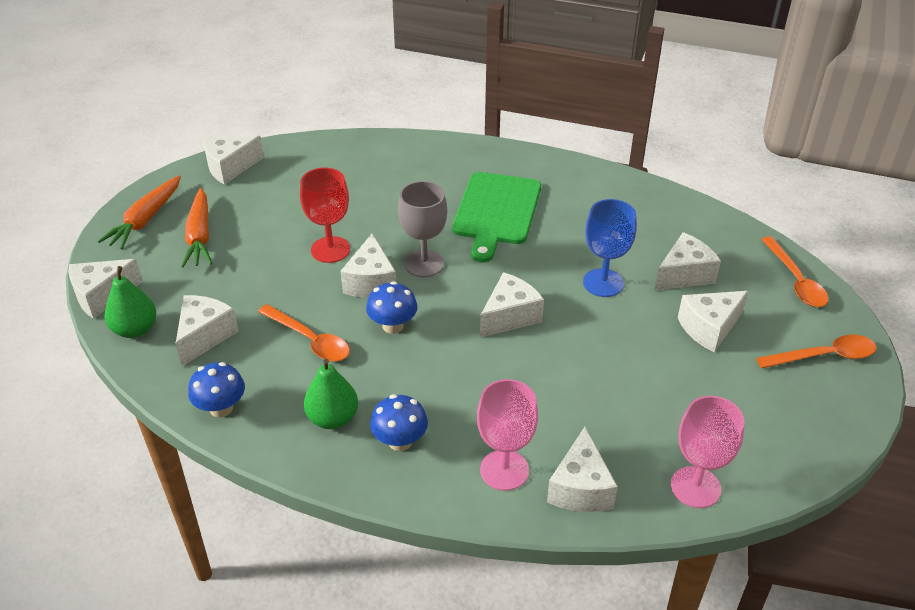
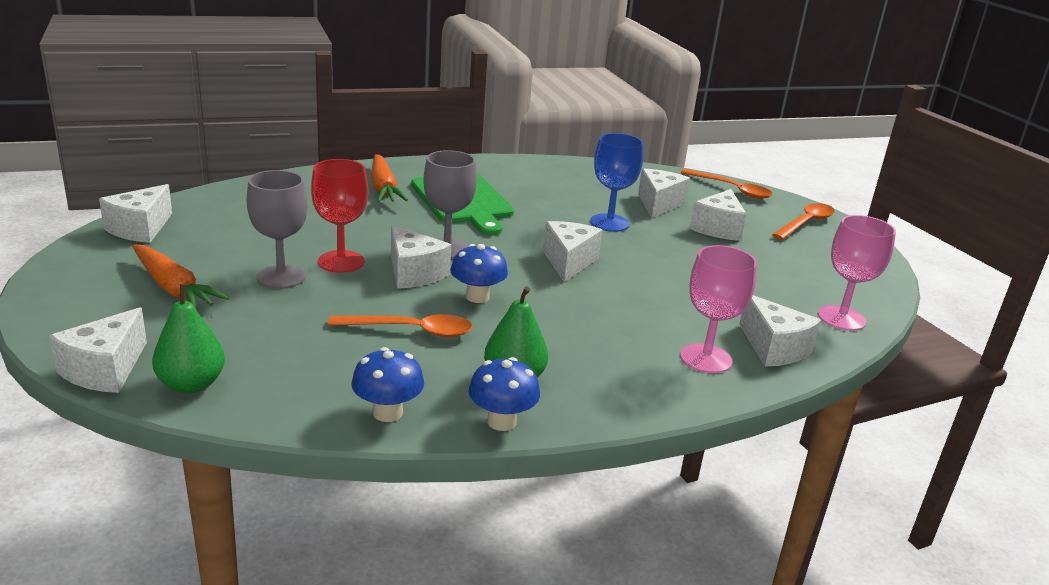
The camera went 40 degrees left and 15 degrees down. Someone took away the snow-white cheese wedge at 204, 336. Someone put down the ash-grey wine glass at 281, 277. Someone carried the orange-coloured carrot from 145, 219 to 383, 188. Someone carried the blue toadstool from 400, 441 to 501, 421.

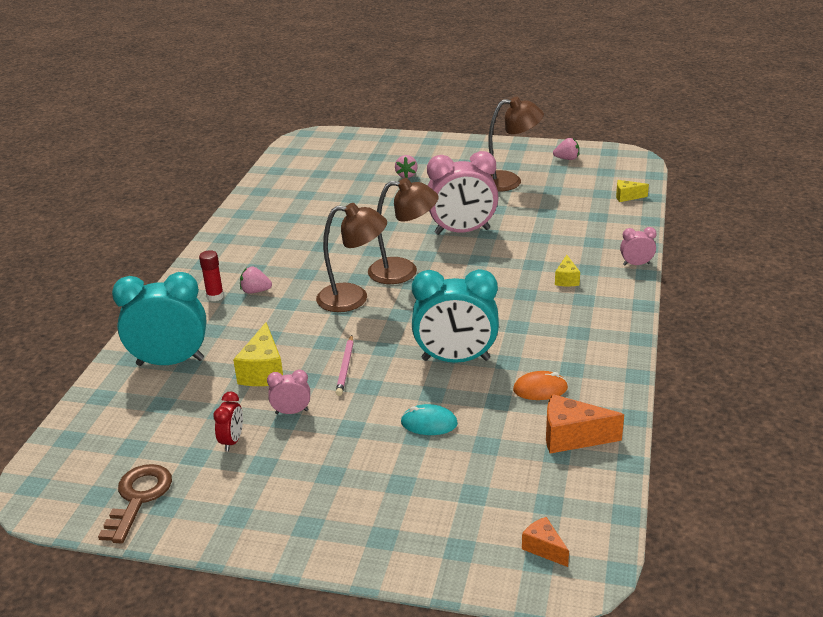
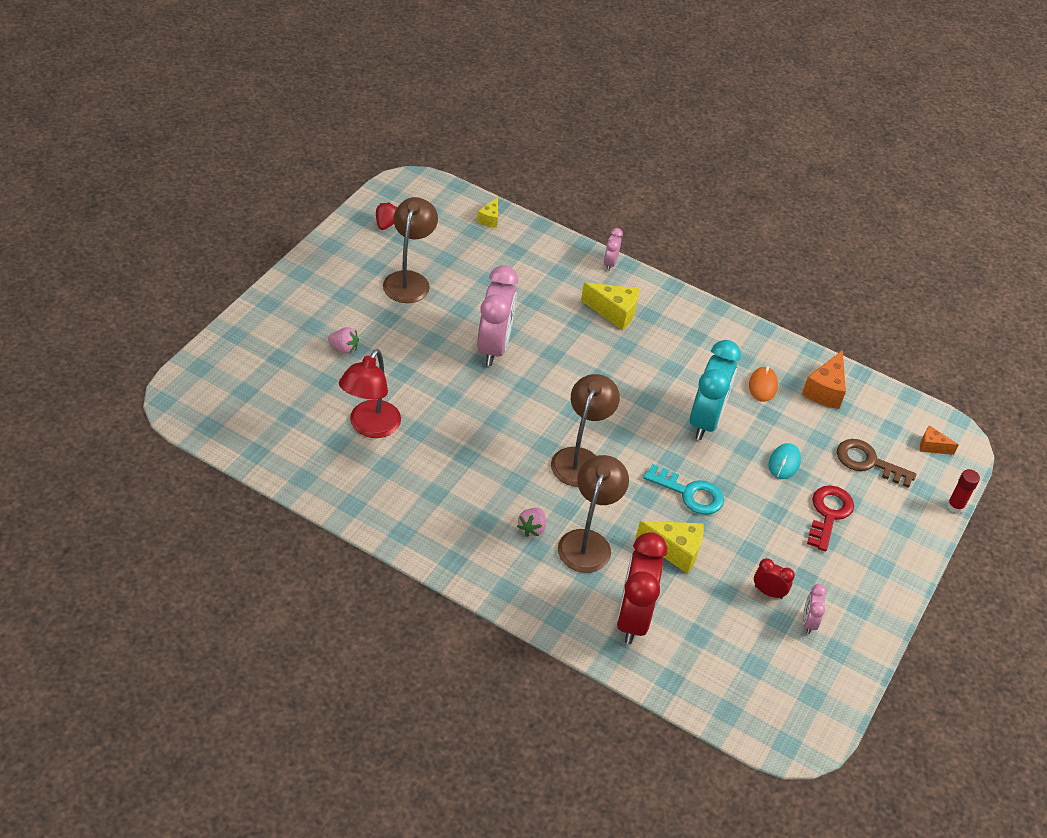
The camera went 80 degrees left and 15 degrees up. Someone put down the crimson lamp at 370, 427. Someone put down the crimson latchkey at 828, 514. Someone carried the dark brown latchkey from 138, 498 to 868, 462. Someone carried the crimson glue stick from 215, 296 to 955, 506. Someone carried the rosy clock from 291, 412 to 808, 622. Someone carried the dark brown lamp from 403, 271 to 587, 542. Someone swapped the rosy lead pencil at 345, 367 for the turquoise latchkey at 689, 493. Someone repainted the turquoise clock at 170, 362, which became the crimson clock at 632, 618. Someone repainted the rosy berry at 567, 159, which became the crimson berry at 386, 224. Someone rotated the orange-coloured cheese wedge at 544, 548 by 45 degrees clockwise. Someone scaled the bright yellow cheese wedge at 566, 279 by 1.71.

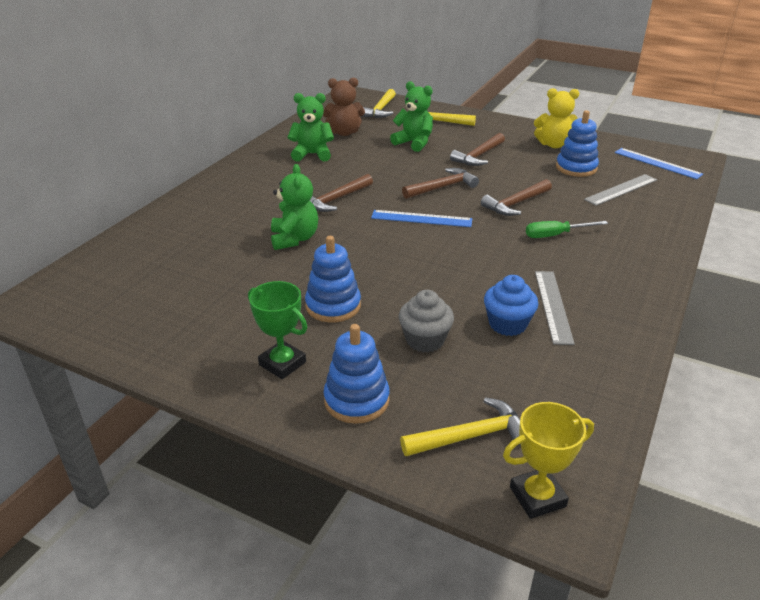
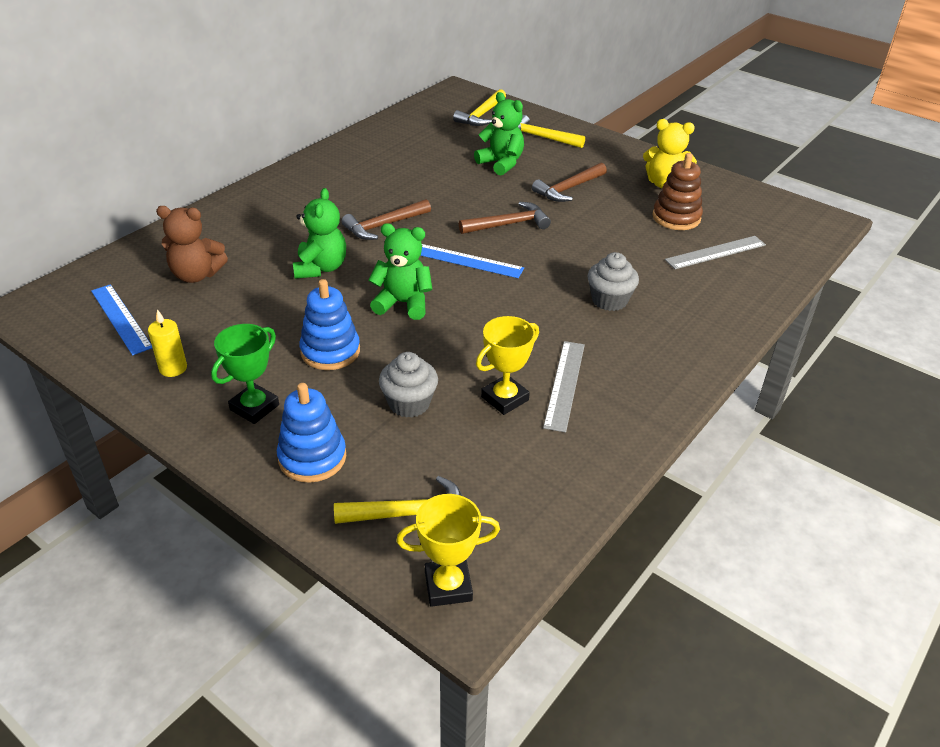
The camera went 10 degrees right and 5 degrees up. Someone took away the dark brown hammer at 516, 204. Someone put down the bright yellow pillar candle at 173, 368. Someone carried the leaf-green stuffed bear from 312, 154 to 403, 303. Someone carried the dark brown stuffed bear from 344, 132 to 196, 275. Someone carried the blue straightedge from 657, 163 to 121, 318. Someone swapped the blue cupcake at 507, 324 for the bright yellow trophy at 505, 398. Someone swapped the leaf-green flat screwdriver at 555, 235 for the ash-grey cupcake at 609, 300. Someone repainted the blue ring stacker at 576, 168, which became the dark brown ring stacker at 676, 217. Someone rotated the leaf-green trophy at 282, 363 by 75 degrees clockwise.

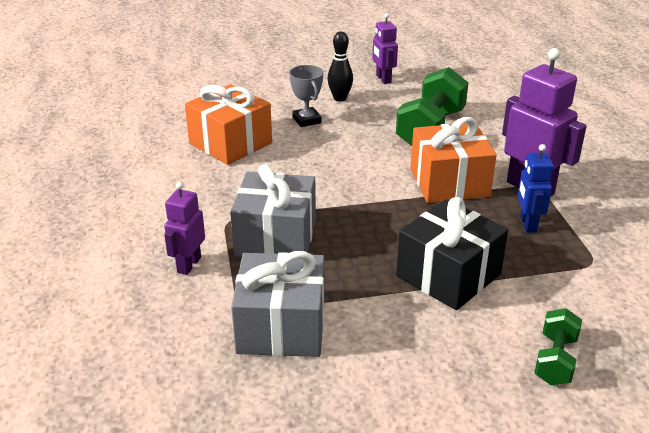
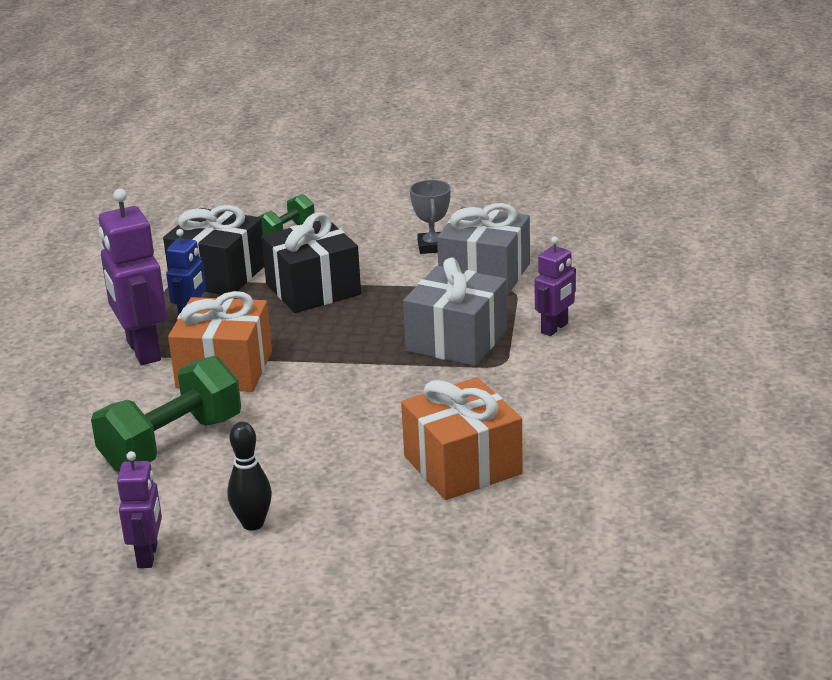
The camera went 160 degrees left and 5 degrees down. Someone put down the black wrapped gift at 218, 275. Someone carried the ash-grey trophy from 307, 120 to 432, 247.

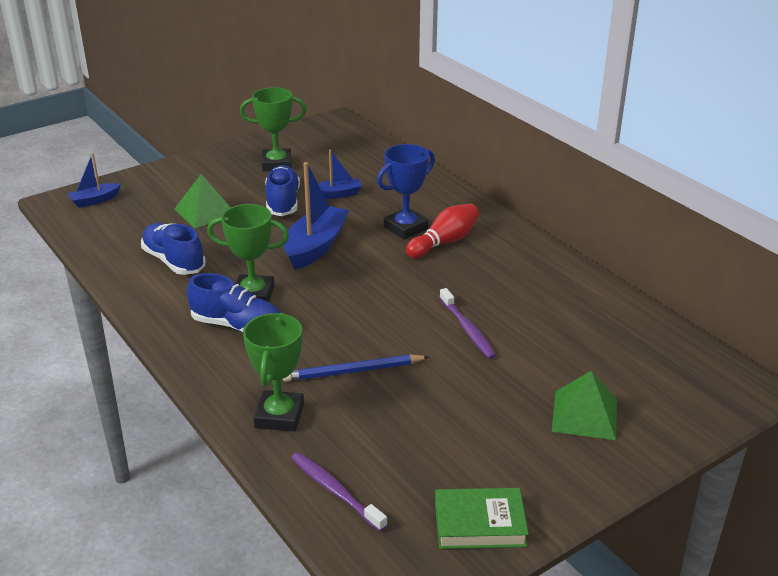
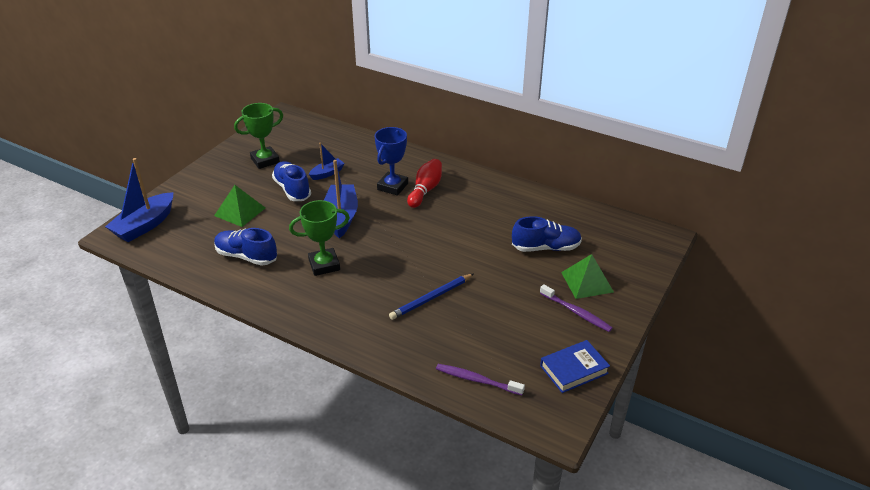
The camera went 25 degrees left and 5 degrees up. Someone took away the leaf-green trophy at 279, 416. Someone carried the blue shoe from 237, 326 to 545, 247. Someone carried the violet dental brush from 467, 329 to 576, 312. Someone repainted the leaf-green hardcover at 479, 524, which became the blue hardcover at 574, 369. Someone scaled the blue boat at 95, 200 by 1.81.

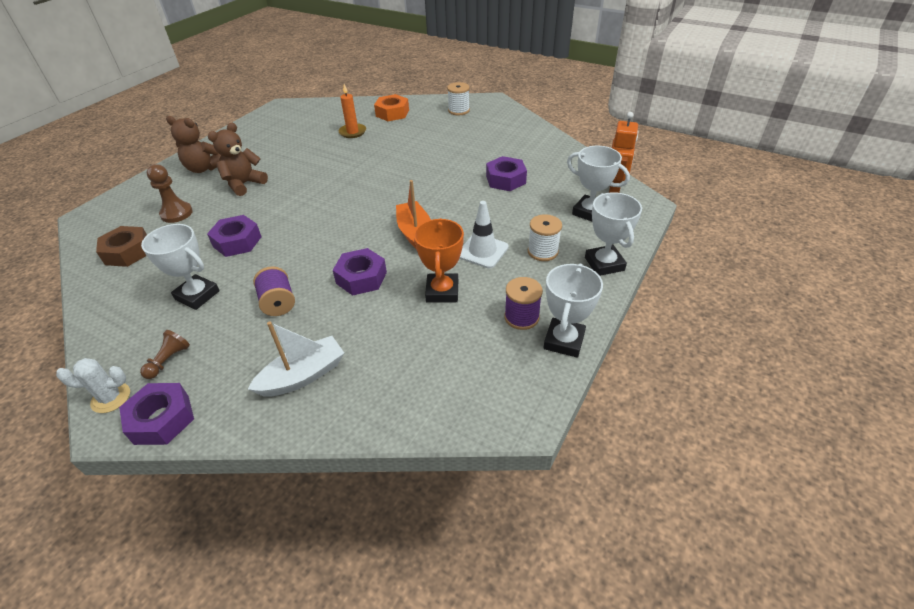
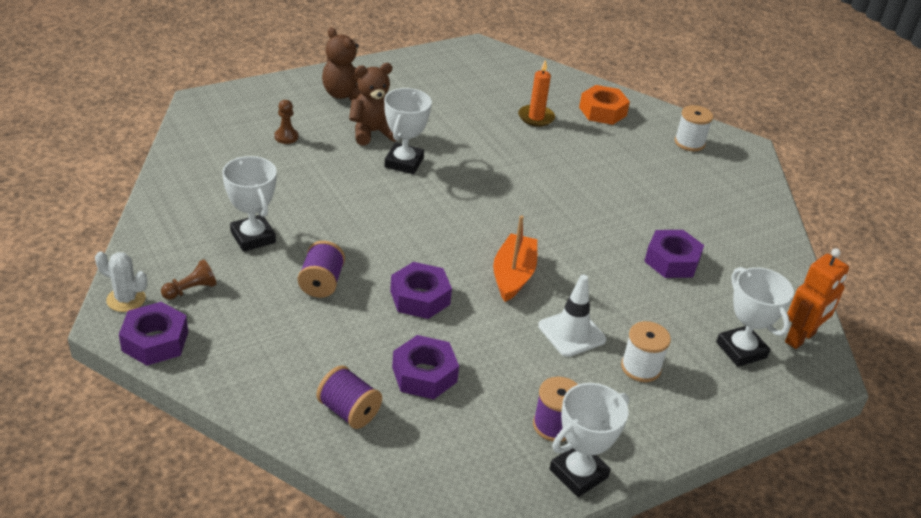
The camera went 25 degrees right and 5 degrees down. Someone took away the dark brown hex nut at 127, 252. Someone took away the snow-white boat at 303, 376. Someone took away the orange-coloured trophy at 442, 291. Someone put down the violet reel of thread at 349, 411. Someone carried the violet hex nut from 237, 242 to 424, 374. Someone carried the snow-white trophy from 604, 264 to 404, 162. Someone scaled the dark brown chess pawn at 176, 213 by 0.66.

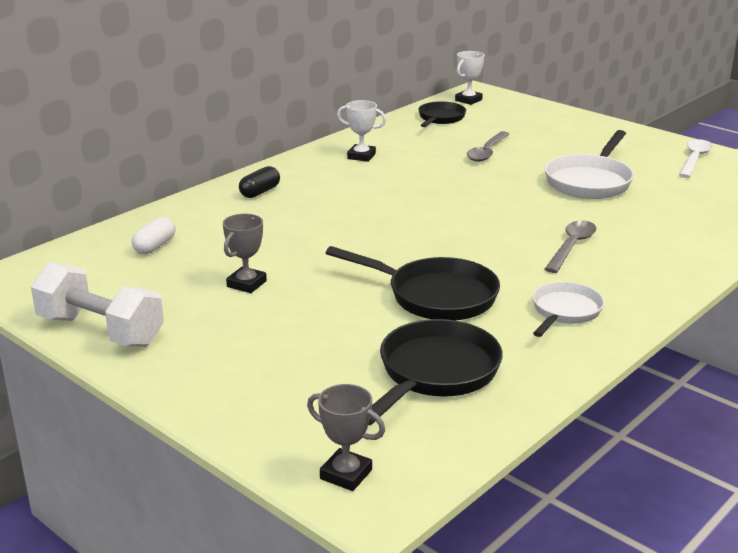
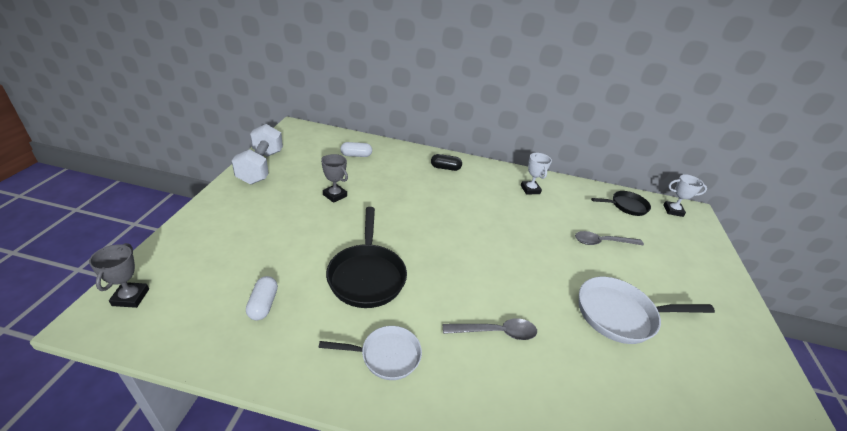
The camera went 55 degrees right and 10 degrees up. Someone took away the snow-white tablespoon at 694, 159. Someone swapped the black pan at 435, 373 for the snow-white pill at 263, 304. Someone rotated the ash-grey trophy at 246, 284 by 45 degrees clockwise.

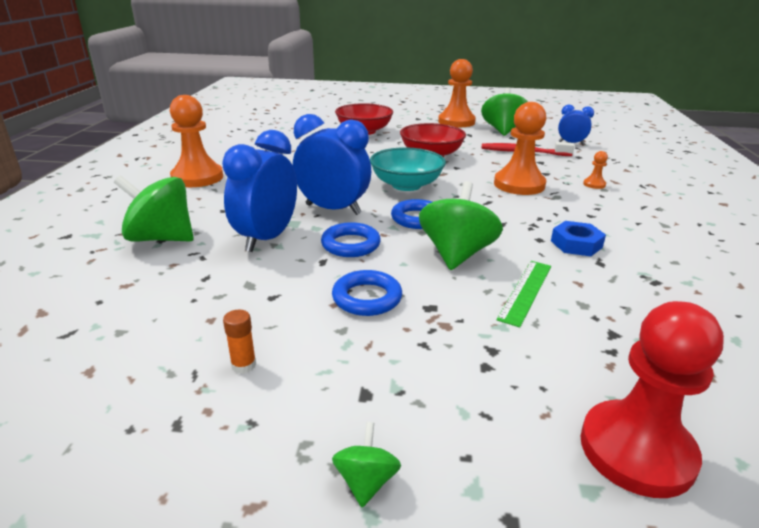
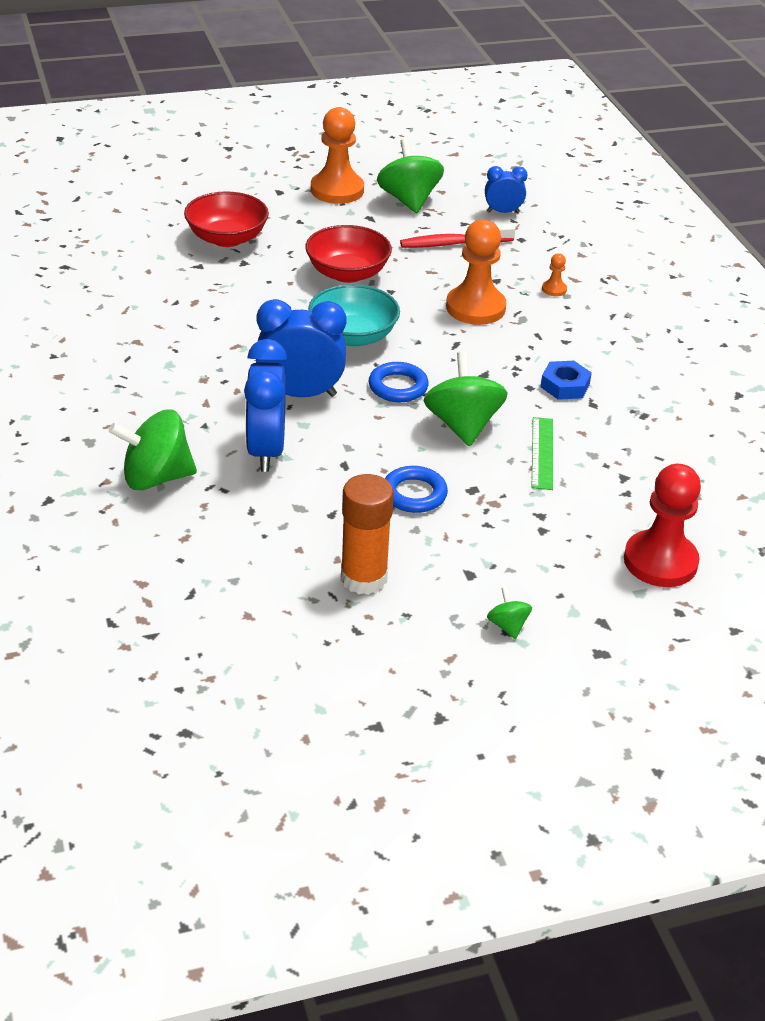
The camera went 25 degrees left and 10 degrees up. Someone took away the orange-coloured chess pawn at 197, 177. Someone took away the blue ring at 351, 244. Someone scaled the orange-coloured glue stick at 243, 365 by 2.31.

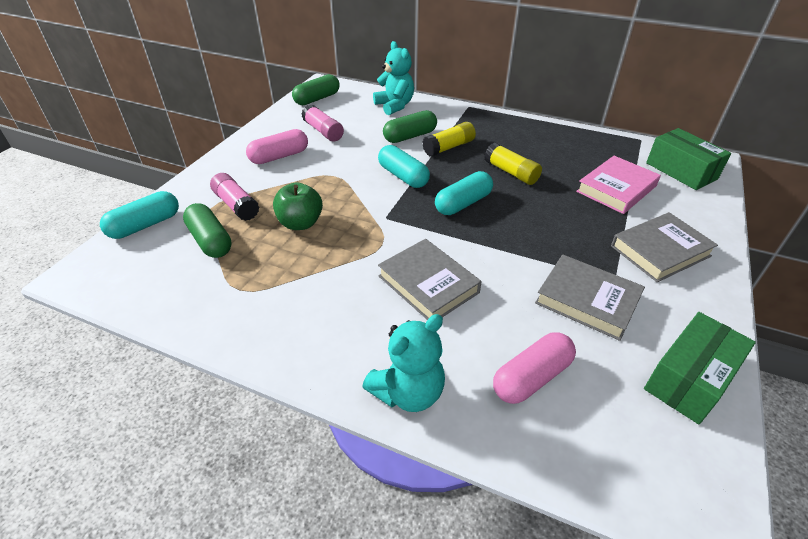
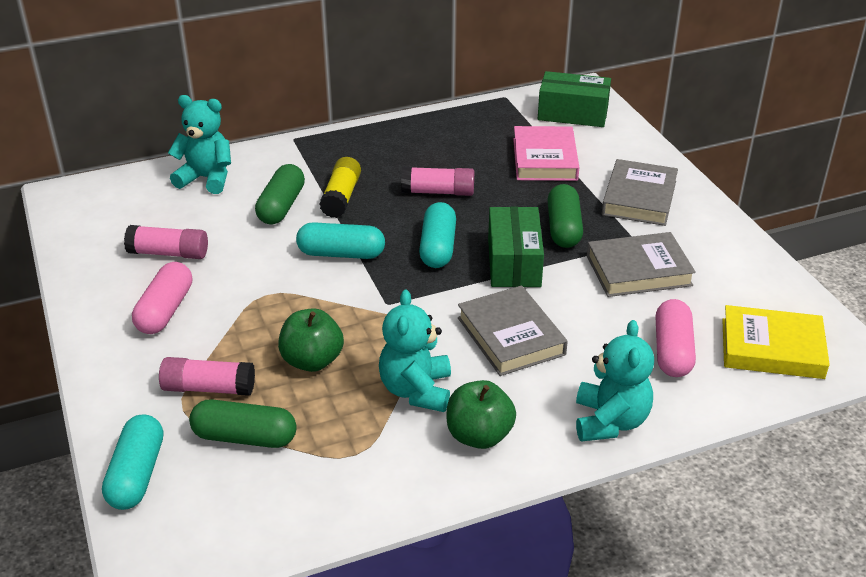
The camera went 45 degrees left and 5 degrees down. Someone put down the turquoise stuffed bear at 416, 390. Someone put down the leaf-green apple at 479, 436. Someone put down the bright yellow hardcover at 772, 348. Someone carried the leaf-green pill from 317, 99 to 563, 228. Someone carried the leaf-green package from 689, 379 to 514, 262. Someone repainted the bright yellow glue stick at 511, 172, which became the rosy glue stick at 438, 192. Someone rotated the ash-grey hardcover at 428, 284 by 60 degrees clockwise.

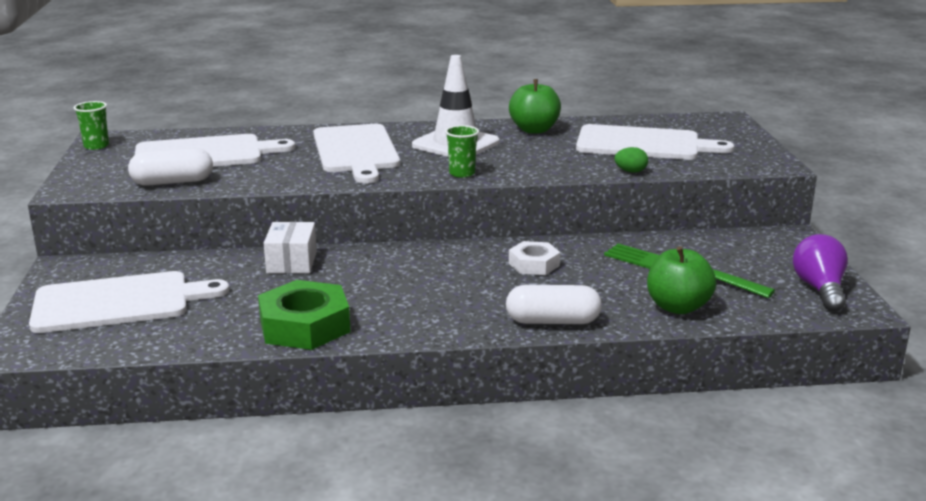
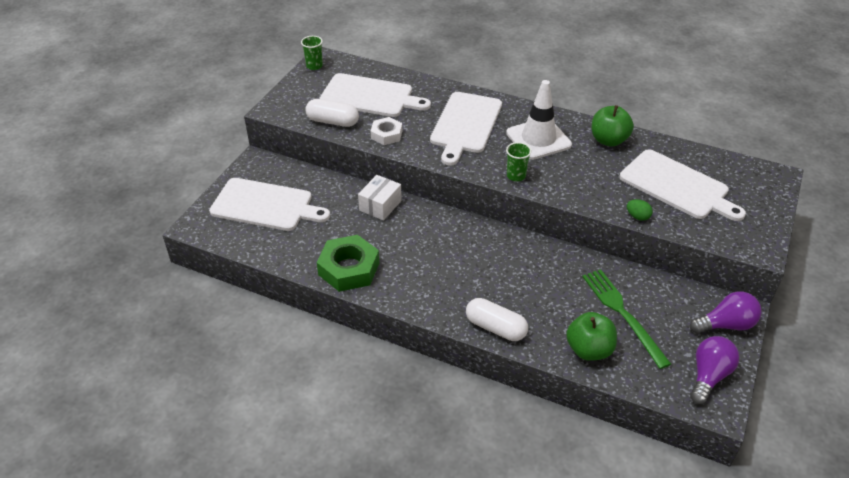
The camera went 30 degrees right and 20 degrees up. Someone put down the violet lightbulb at 725, 325. Someone carried the snow-white hex nut from 534, 264 to 386, 134.

